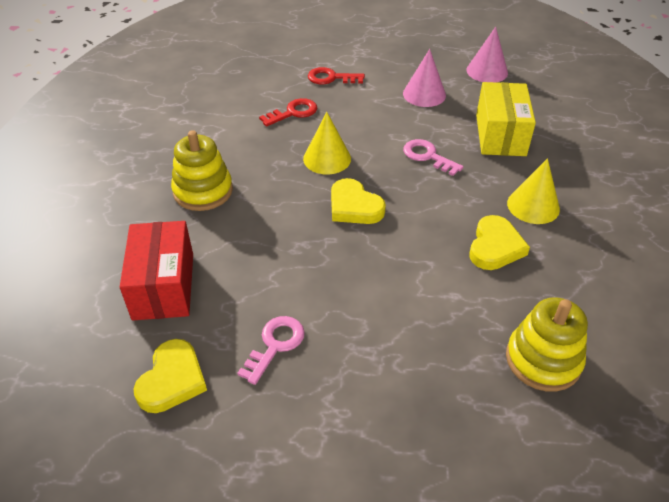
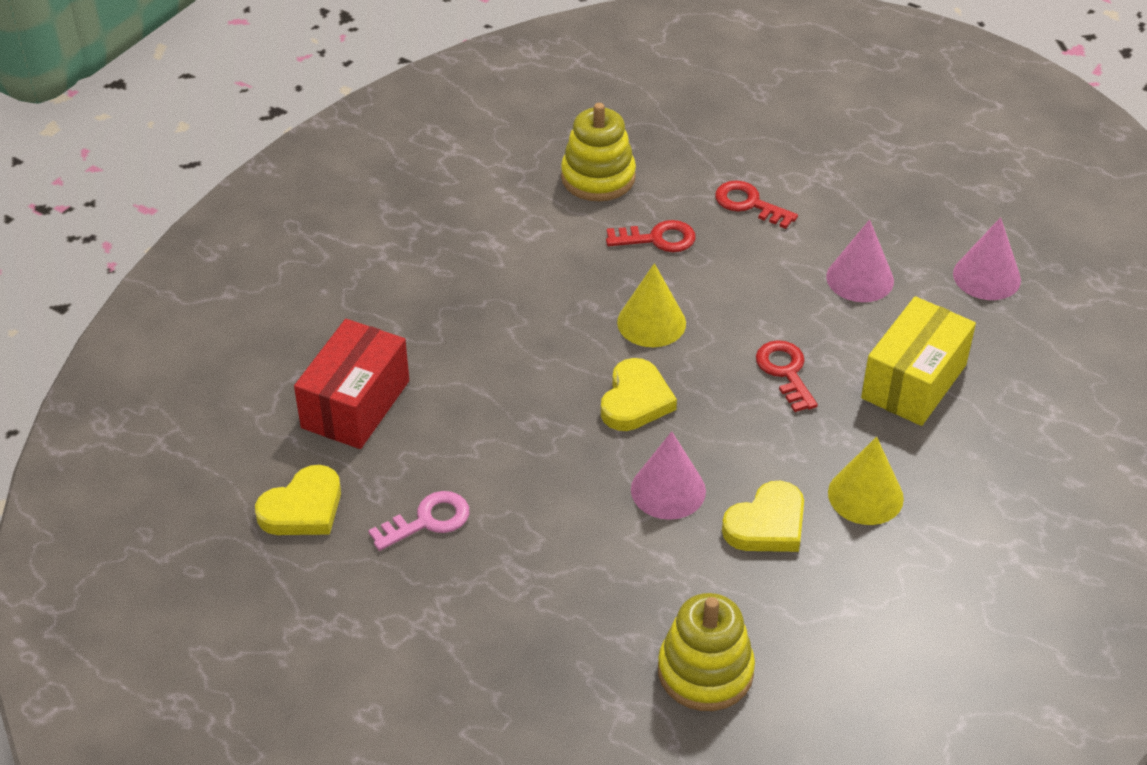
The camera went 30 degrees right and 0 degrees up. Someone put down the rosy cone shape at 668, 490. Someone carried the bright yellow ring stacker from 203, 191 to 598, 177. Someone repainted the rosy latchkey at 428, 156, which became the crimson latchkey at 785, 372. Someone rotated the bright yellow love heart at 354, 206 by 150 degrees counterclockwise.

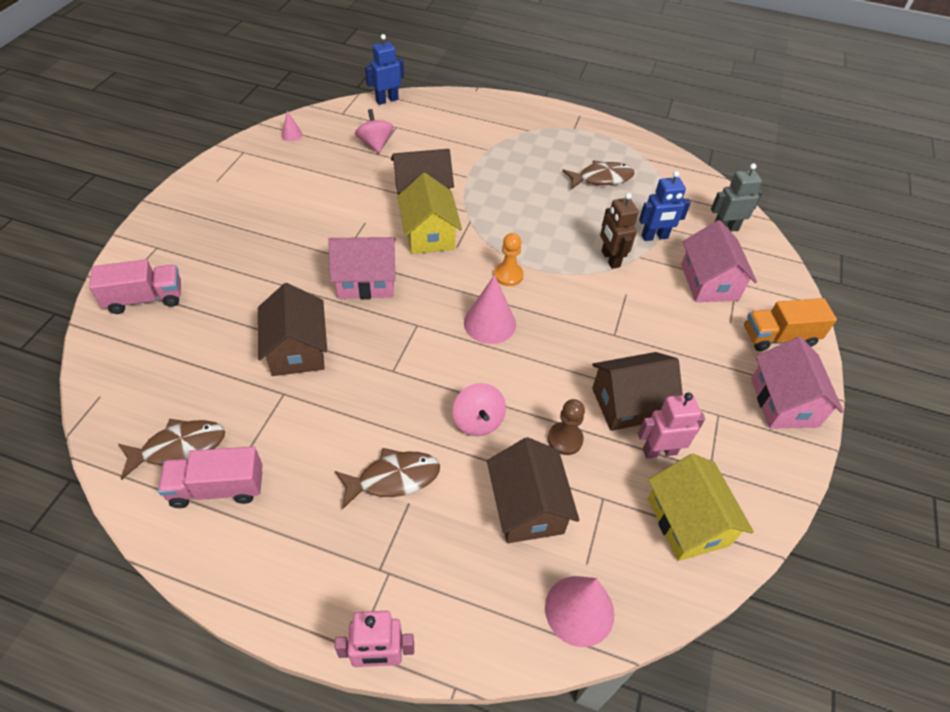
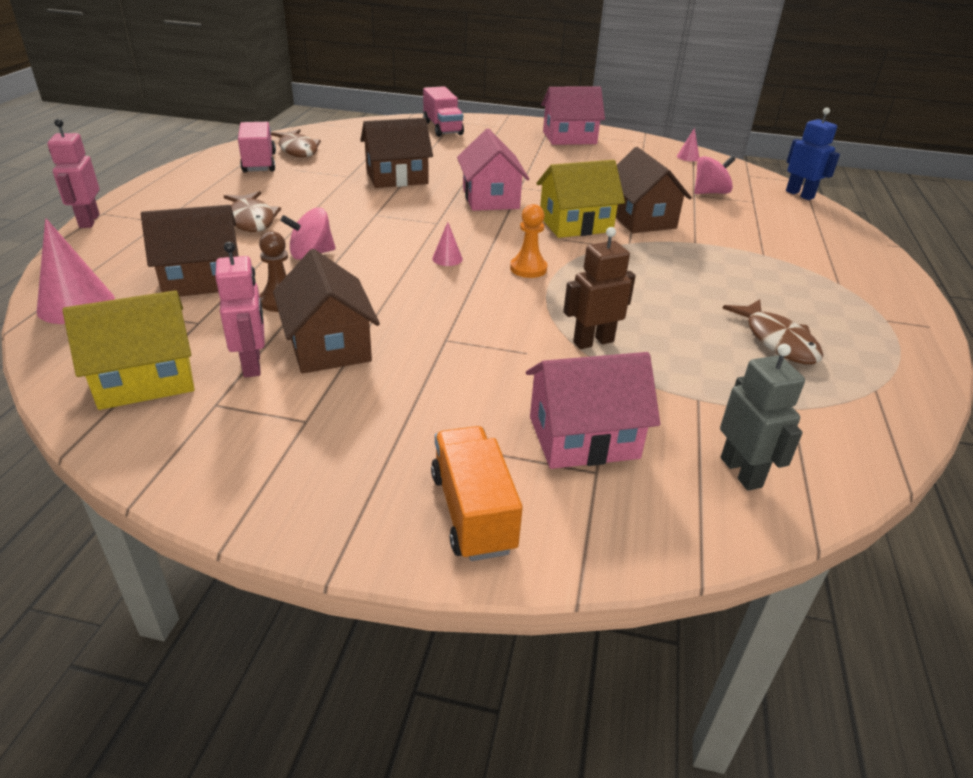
The camera went 85 degrees right and 15 degrees down. Someone took away the blue toy robot at 654, 237. Someone carried the rosy house from 784, 402 to 569, 138. Someone scaled the rosy cone shape at 489, 323 by 0.50.

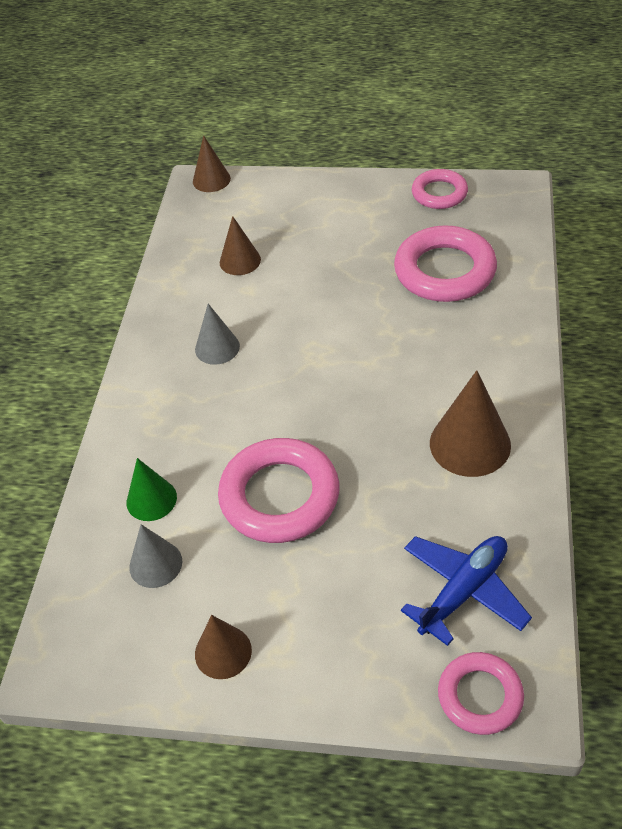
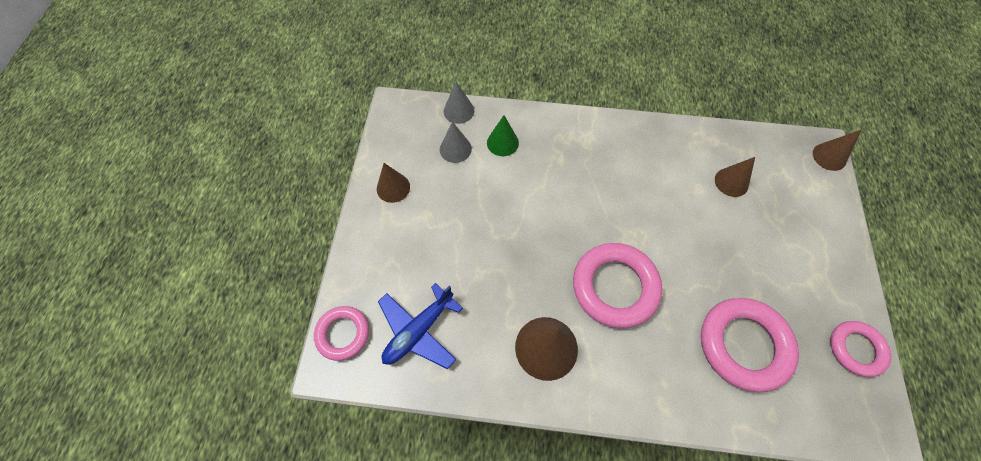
The camera went 85 degrees right and 15 degrees up. Someone carried the ash-grey cone shape from 217, 347 to 458, 111. Someone carried the rosy ring from 279, 496 to 614, 287. Someone rotated the blue plane at 463, 591 by 90 degrees clockwise.

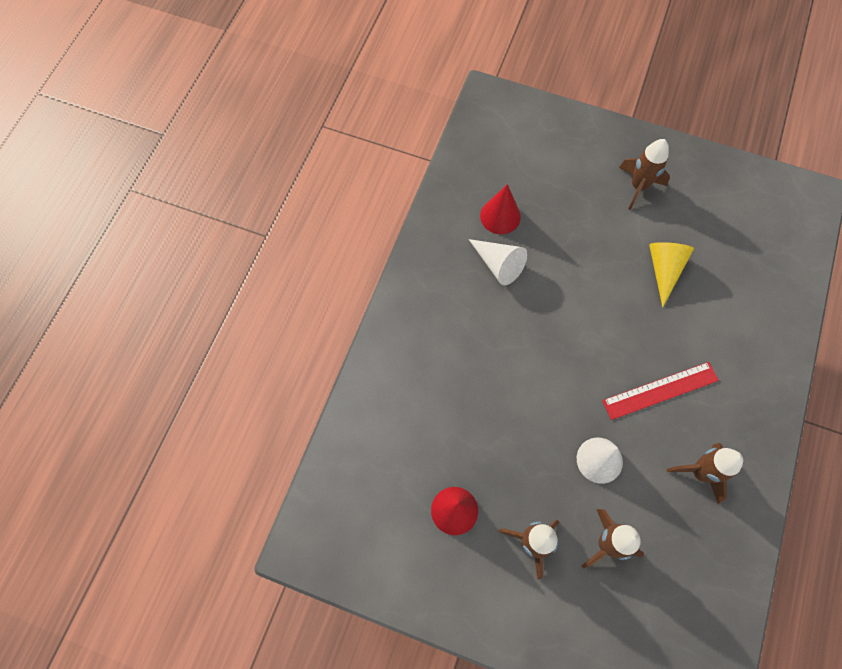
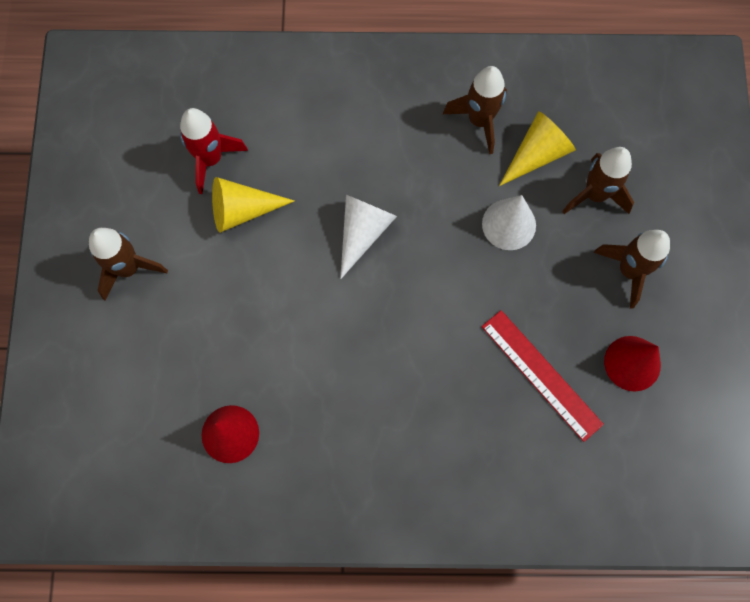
The camera went 110 degrees left and 5 degrees up. Someone put down the crimson toy rocket at 210, 159. Someone put down the bright yellow cone shape at 537, 154. Someone carried the snow-white cone shape from 498, 264 to 363, 232. Someone carried the crimson straightedge from 660, 390 to 541, 374.

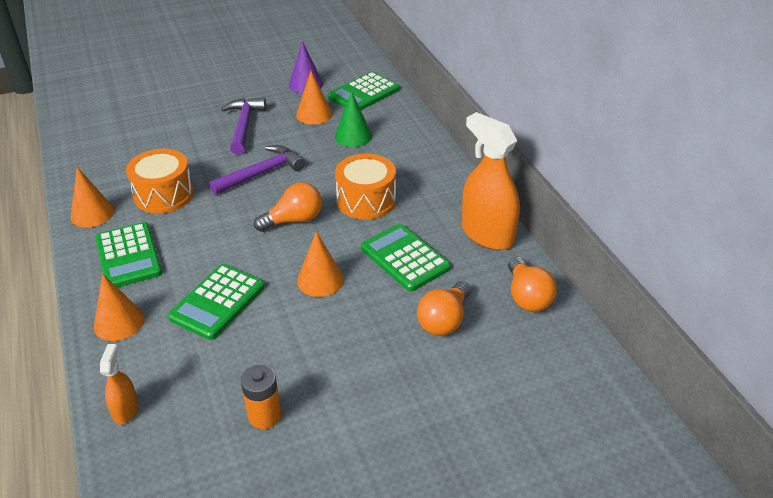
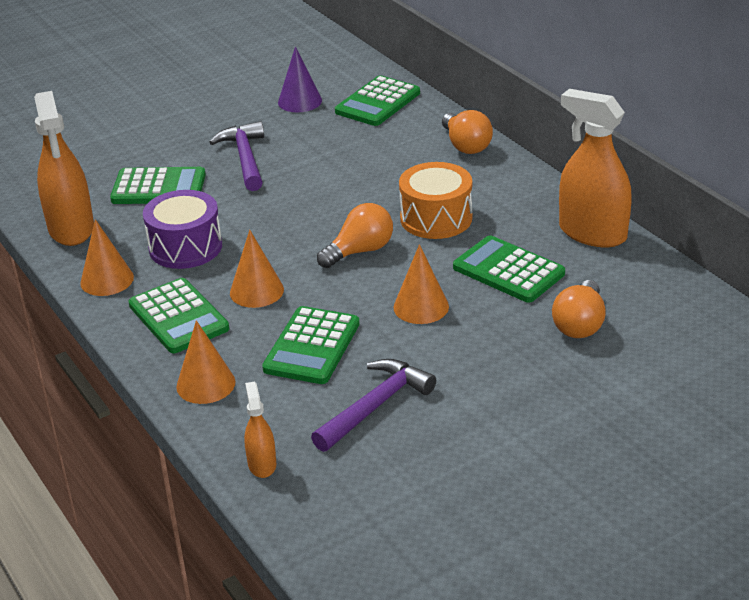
The camera went 10 degrees left and 5 degrees down. Someone took away the orange-coloured AA battery at 265, 416. Someone took away the leaf-green cone shape at 353, 136. Someone put down the orange-coloured spray bottle at 71, 229. Someone put down the leaf-green pocket calculator at 158, 187. Someone carried the violet hammer from 261, 173 to 375, 406. Someone carried the orange-coloured cone shape from 314, 114 to 256, 291. Someone carried the orange-coloured lightbulb from 527, 297 to 466, 145. Someone repainted the orange-coloured snare drum at 164, 195, which became the violet snare drum at 185, 247.

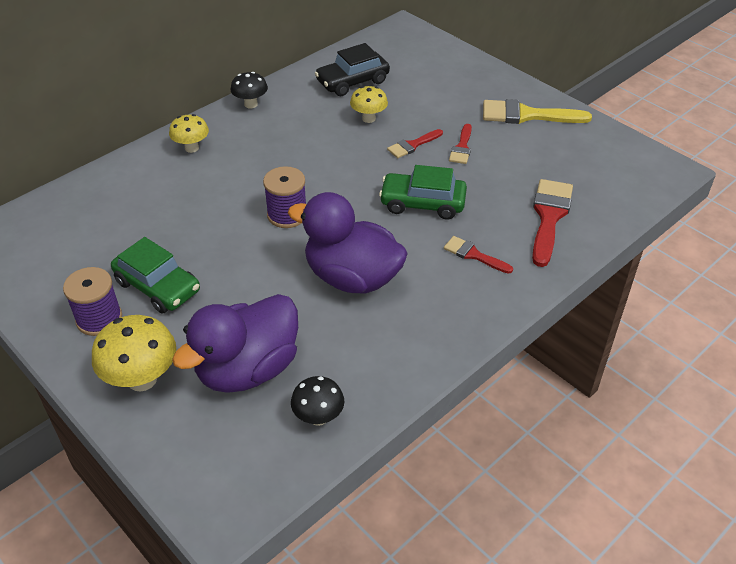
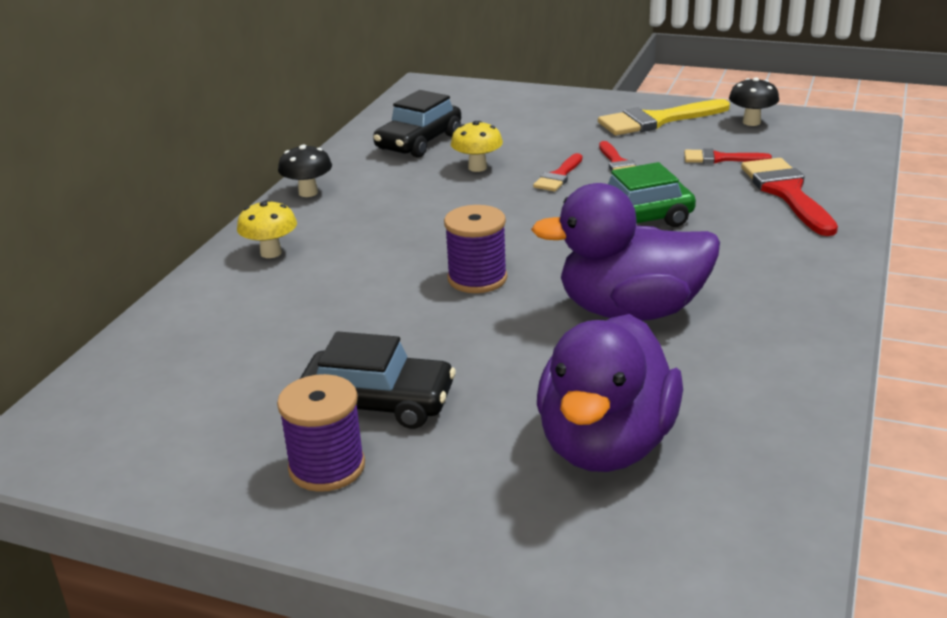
The camera went 25 degrees left and 15 degrees down. Someone took away the bright yellow toadstool at 142, 379. Someone carried the black toadstool from 318, 417 to 751, 122. Someone carried the crimson paintbrush from 474, 255 to 720, 158. Someone repainted the leaf-green automobile at 158, 286, which became the black automobile at 378, 403.

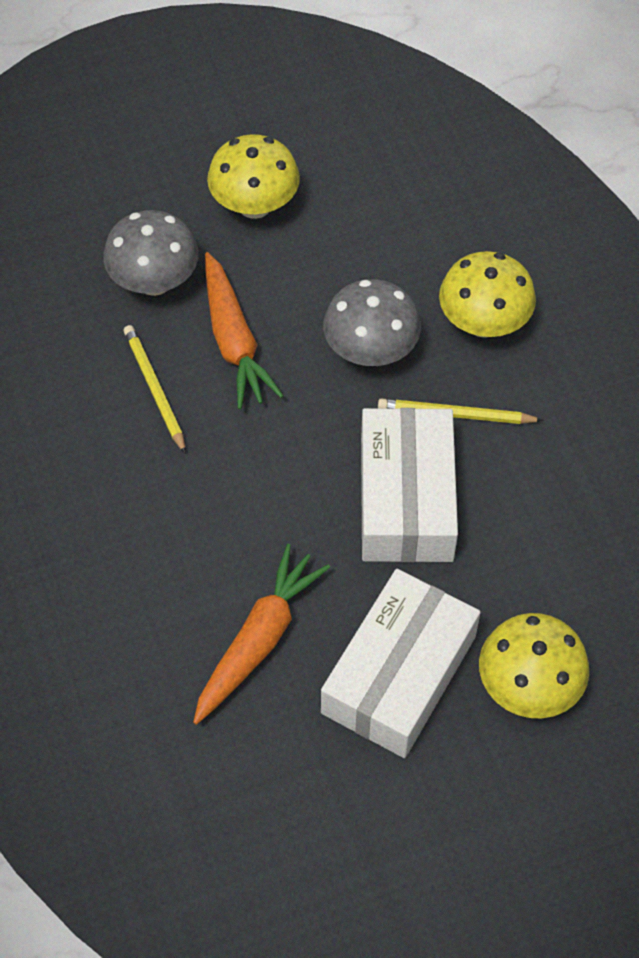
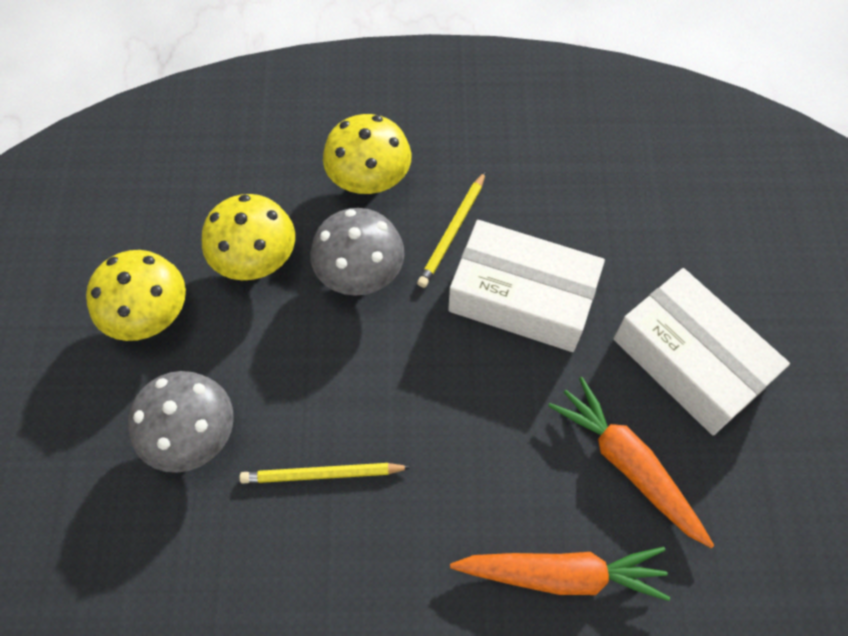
The camera went 70 degrees left and 5 degrees up. Someone carried the orange-coloured carrot from 234, 340 to 561, 574. Someone carried the bright yellow toadstool from 528, 686 to 256, 260.

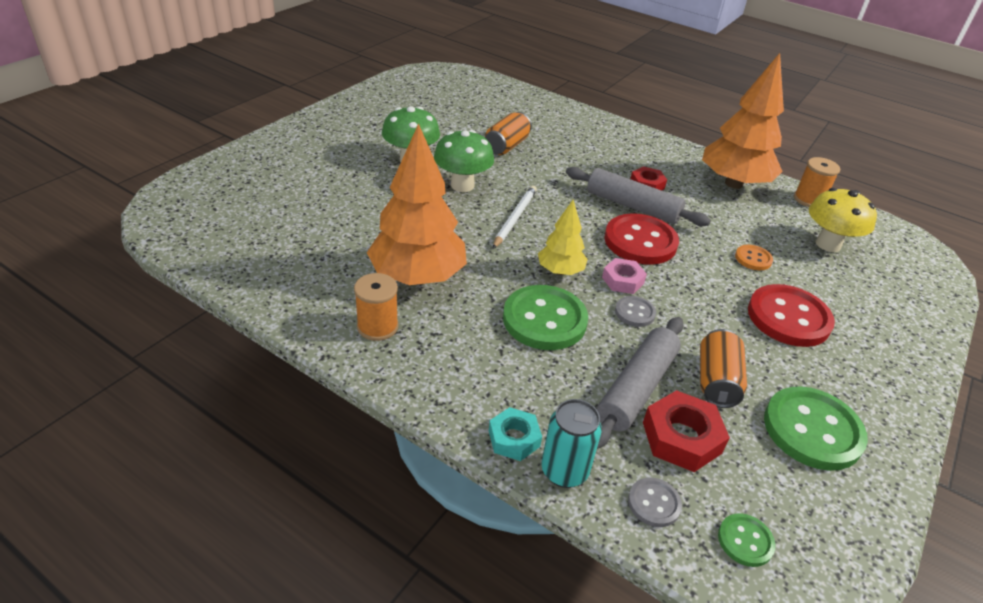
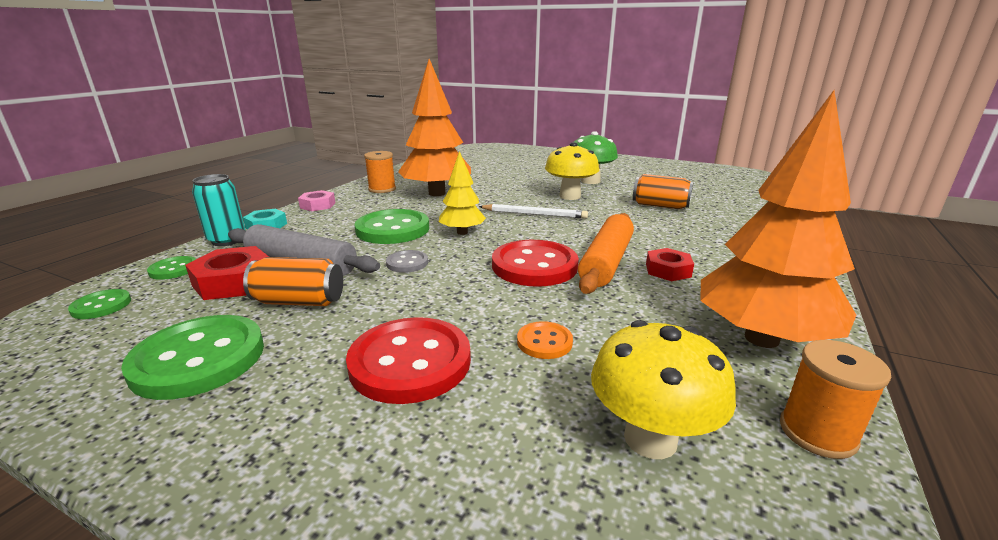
The camera went 85 degrees right and 15 degrees down. Someone carried the rosy hex nut from 622, 280 to 317, 205. Someone repainted the leaf-green toadstool at 462, 185, which became the bright yellow toadstool at 570, 196. Someone repainted the ash-grey rolling pin at 632, 206, which became the orange-coloured rolling pin at 606, 262. Someone repainted the ash-grey button at 654, 503, which became the leaf-green button at 174, 269.

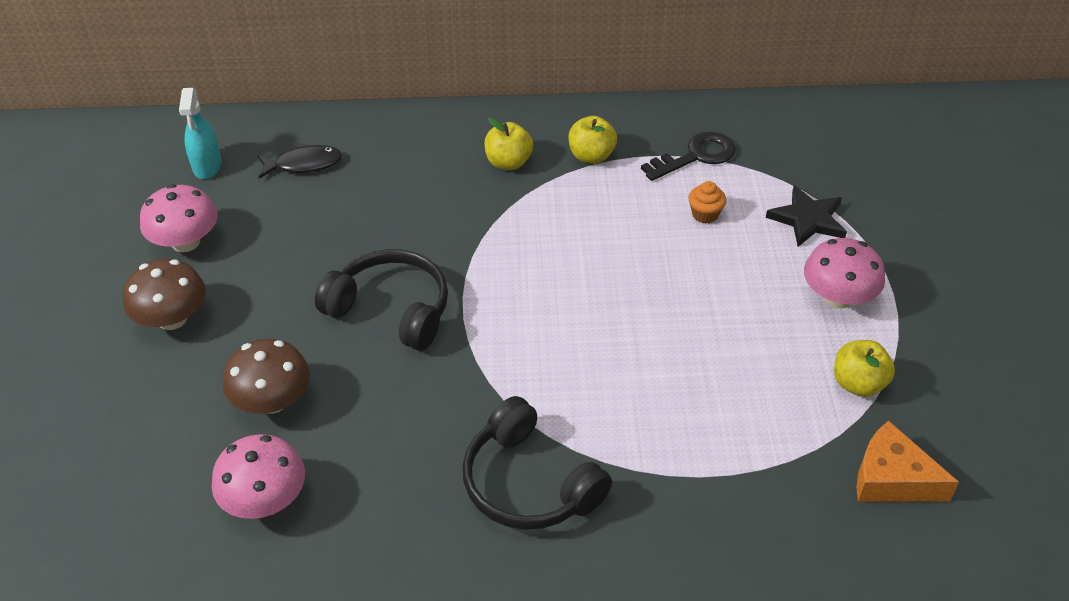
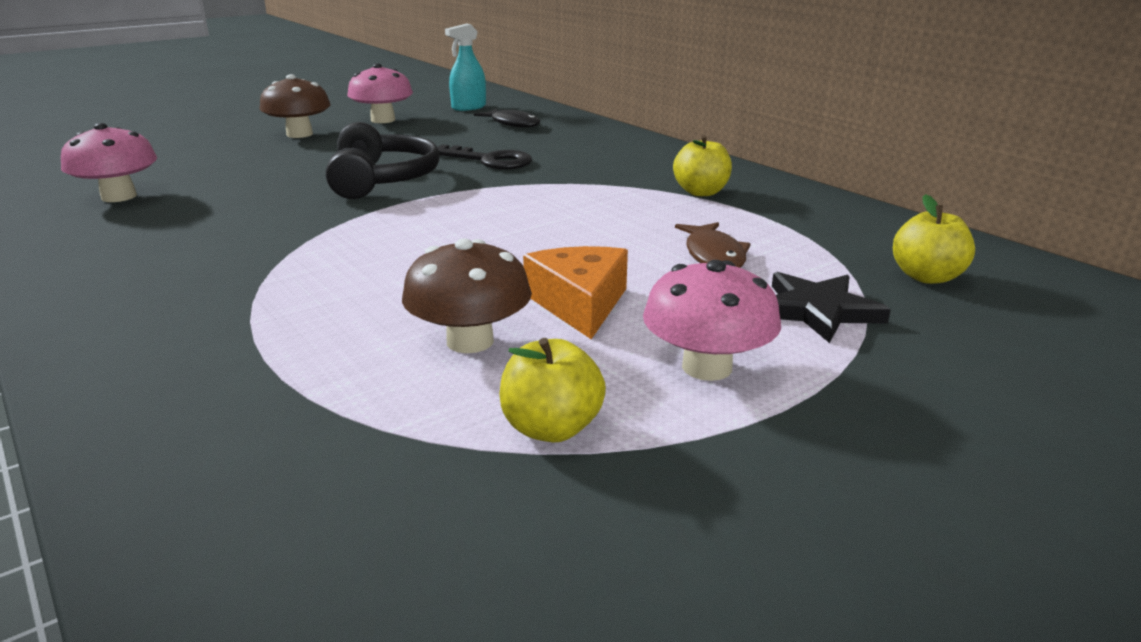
The camera went 55 degrees right and 20 degrees down. Someone took away the black over-ear headphones at 529, 483. Someone carried the dark brown toadstool from 272, 401 to 470, 341. Someone carried the bright yellow apple from 508, 162 to 926, 277. Someone carried the black latchkey from 696, 156 to 489, 160. Someone carried the orange-coloured cheese wedge from 892, 478 to 579, 304. Someone swapped the orange-coloured cupcake at 705, 214 for the dark brown fish at 714, 256.

